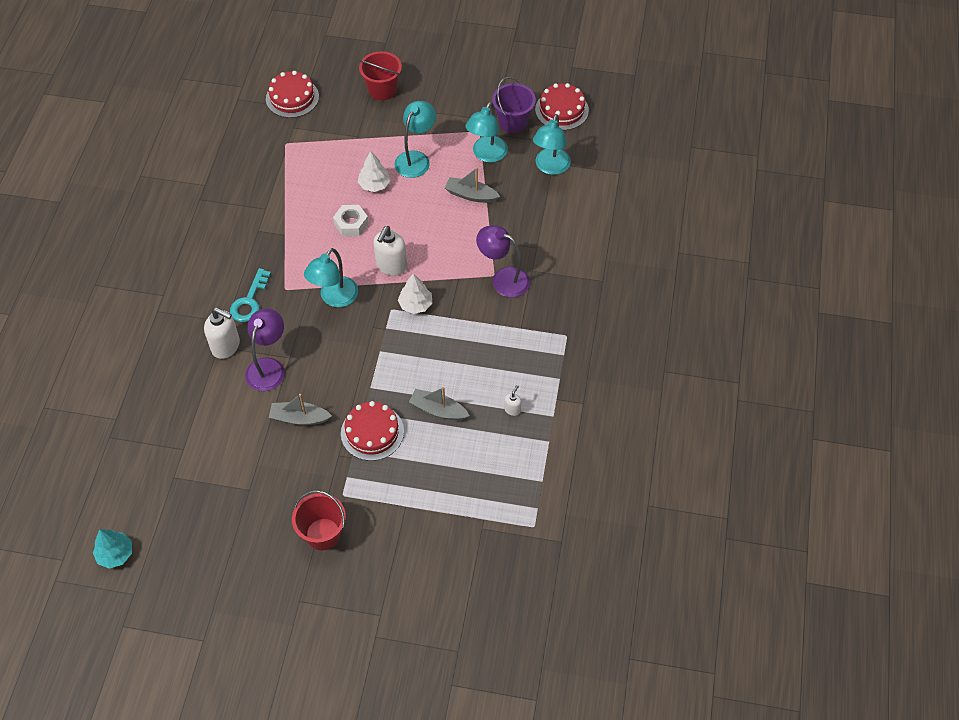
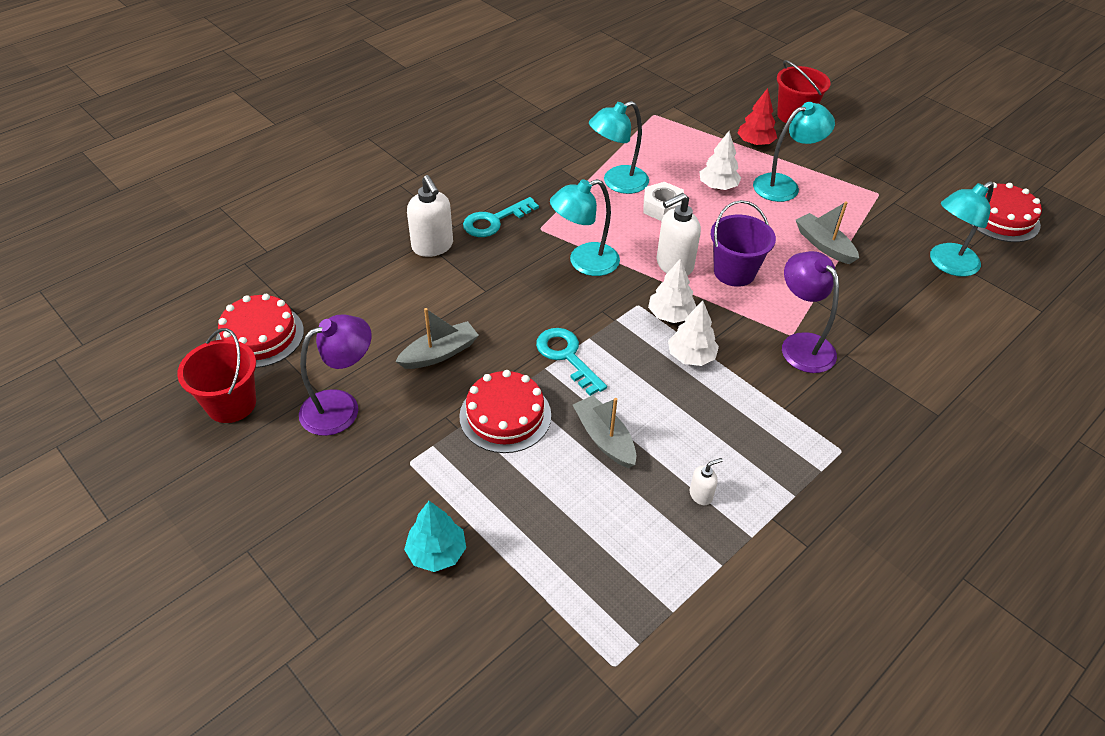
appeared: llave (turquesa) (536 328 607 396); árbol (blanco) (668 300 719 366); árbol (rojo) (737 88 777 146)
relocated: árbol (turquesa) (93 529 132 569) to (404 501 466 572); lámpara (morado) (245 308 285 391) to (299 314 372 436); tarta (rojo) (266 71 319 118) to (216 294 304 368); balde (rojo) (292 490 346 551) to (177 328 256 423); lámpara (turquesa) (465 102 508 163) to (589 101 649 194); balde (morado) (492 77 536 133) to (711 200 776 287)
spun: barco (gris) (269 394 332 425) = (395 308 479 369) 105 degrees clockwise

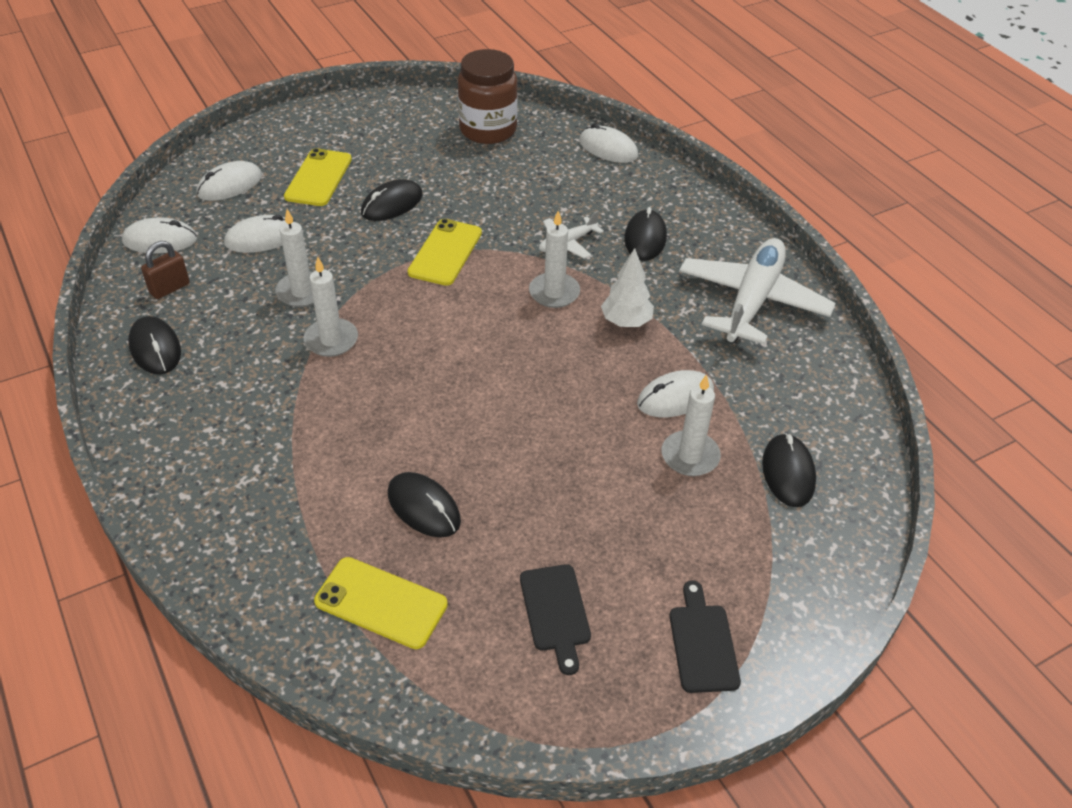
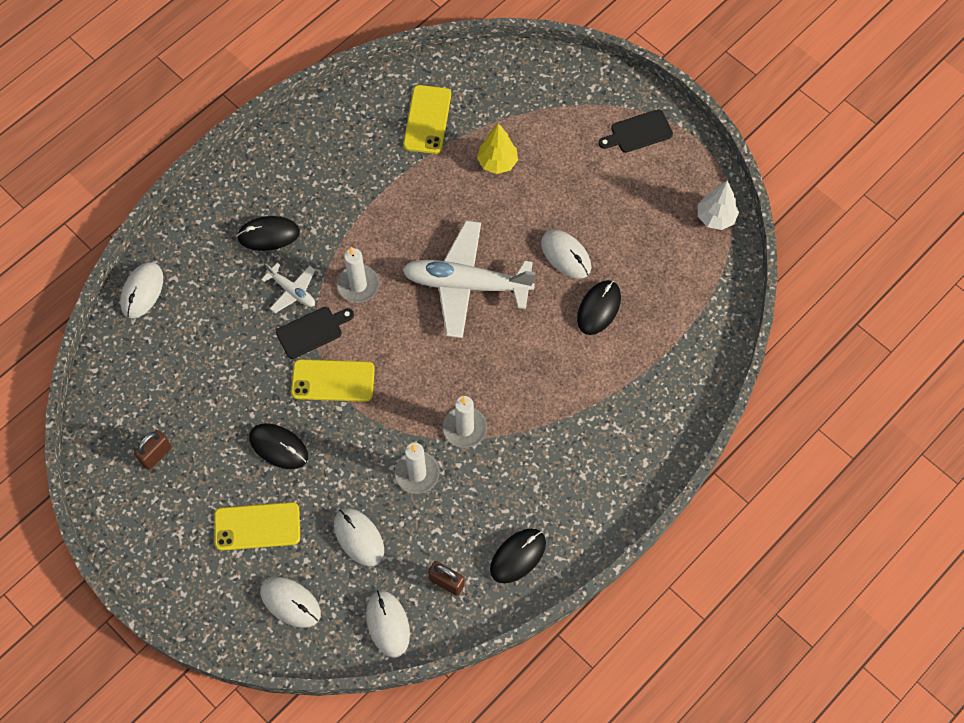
missing: tarro (marrón) (458 49 518 144); ratón (negro) (762 433 816 507)
appeared: candado (marrón) (134 430 172 470)
relocated: móvil (amarillo) (314 557 448 649) to (403 85 451 154); tabla de cortar (negro) (520 564 591 675) to (276 307 354 359); árbol (blanco) (601 248 654 327) to (698 180 739 230); ratón (blanco) (637 370 714 417) to (541 230 591 279); avión (blanco) (679 238 836 344) to (402 221 536 338)
exchanged: vela (blanco) (662 374 721 476) to árbol (amarillo) (477 123 518 174)

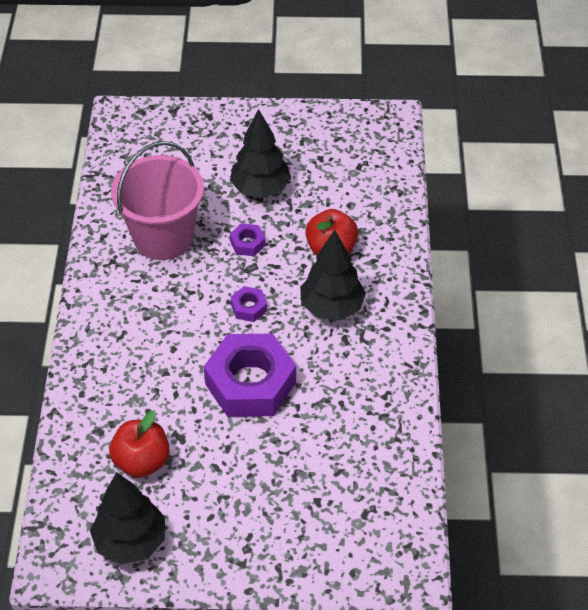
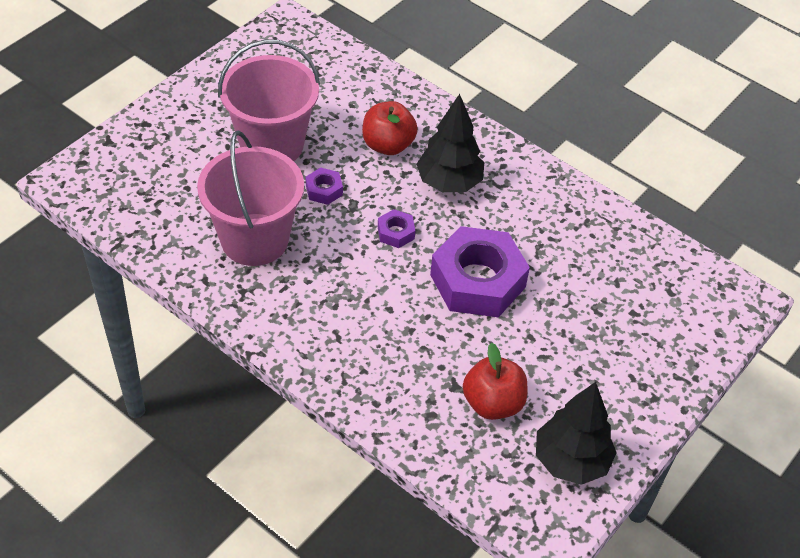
exchanged: árbol (negro) (230 109 291 198) to balde (rosa) (218 40 320 161)

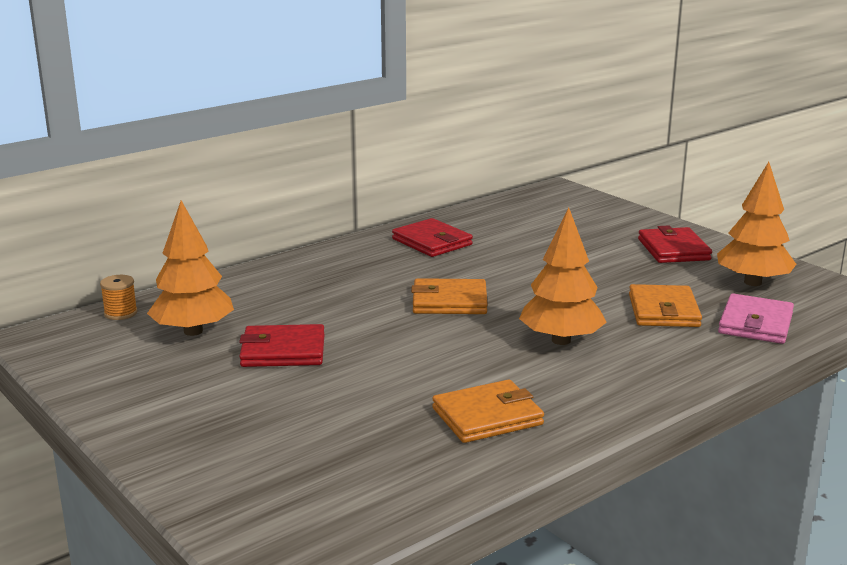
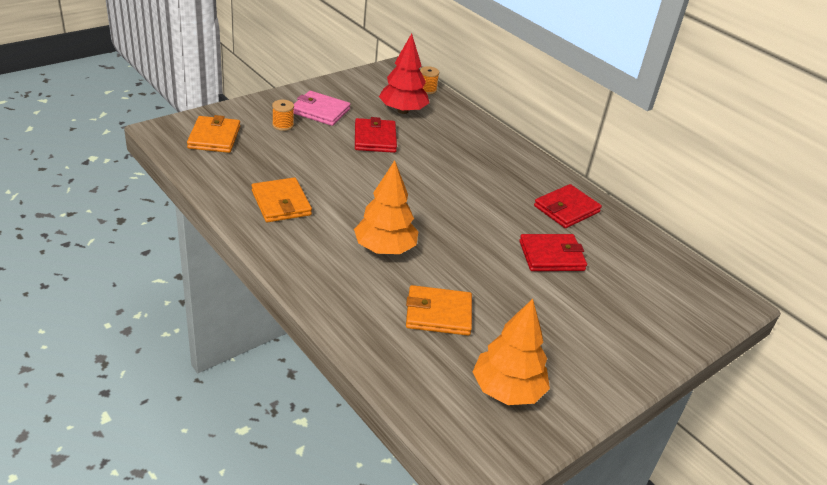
appeared: carrete (naranja) (272 100 294 131)
relocated: cartera (naranja) (411 278 487 314) to (187 115 240 153); cartera (rojo) (638 225 712 263) to (519 234 587 271); cartera (rosa) (718 293 794 344) to (293 91 350 126)
colour: árbol (naranja) (147 200 234 336) to árbol (rojo) (379 33 429 114)

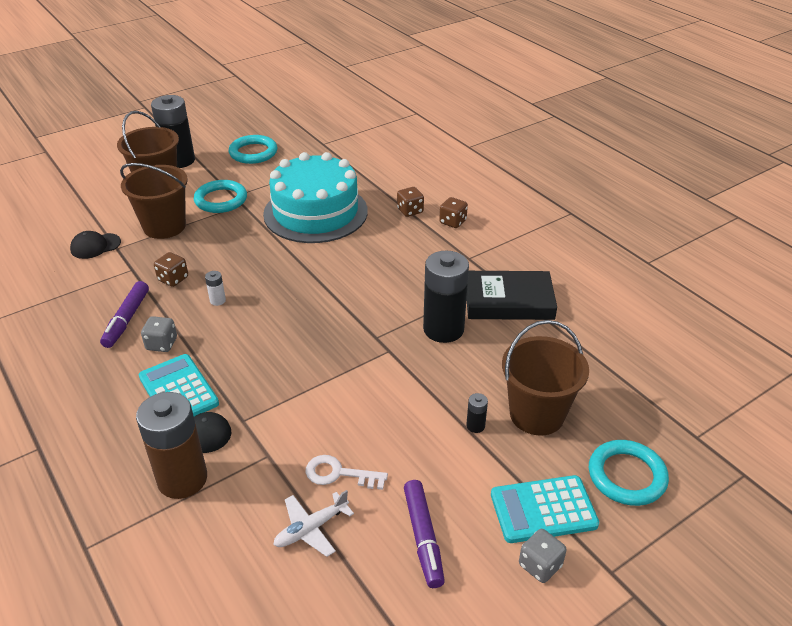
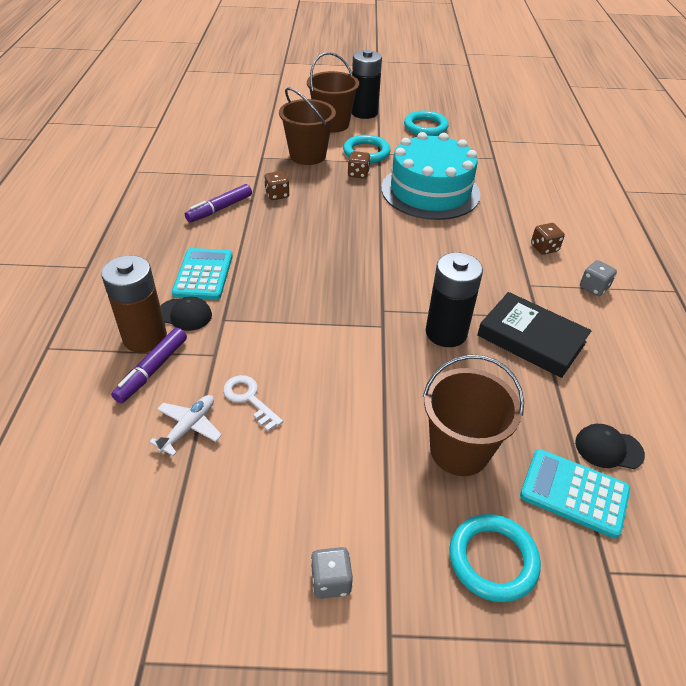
missing: pila (blanco) (205 271 226 306); pila (negro) (466 393 488 433)
relocated: gorra (negro) (70 231 121 259) to (575 424 645 469); dado (gris) (141 316 177 352) to (580 260 617 296); dado (marrón) (397 187 424 217) to (348 151 371 179); rotulador (morado) (404 480 445 588) to (111 328 187 403); calculadora (turquesa) (491 475 599 543) to (520 449 630 538)
spun: avión (blanco) (273 490 354 557) = (149 395 222 456) 120 degrees clockwise

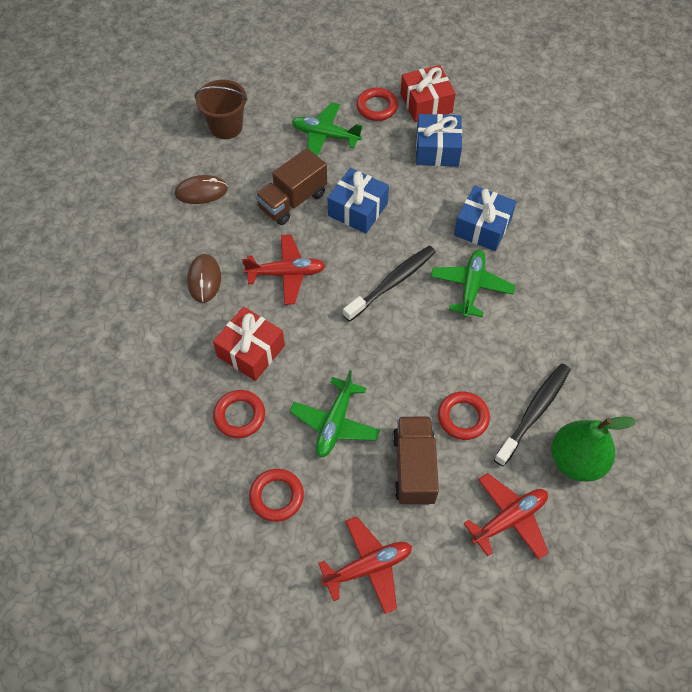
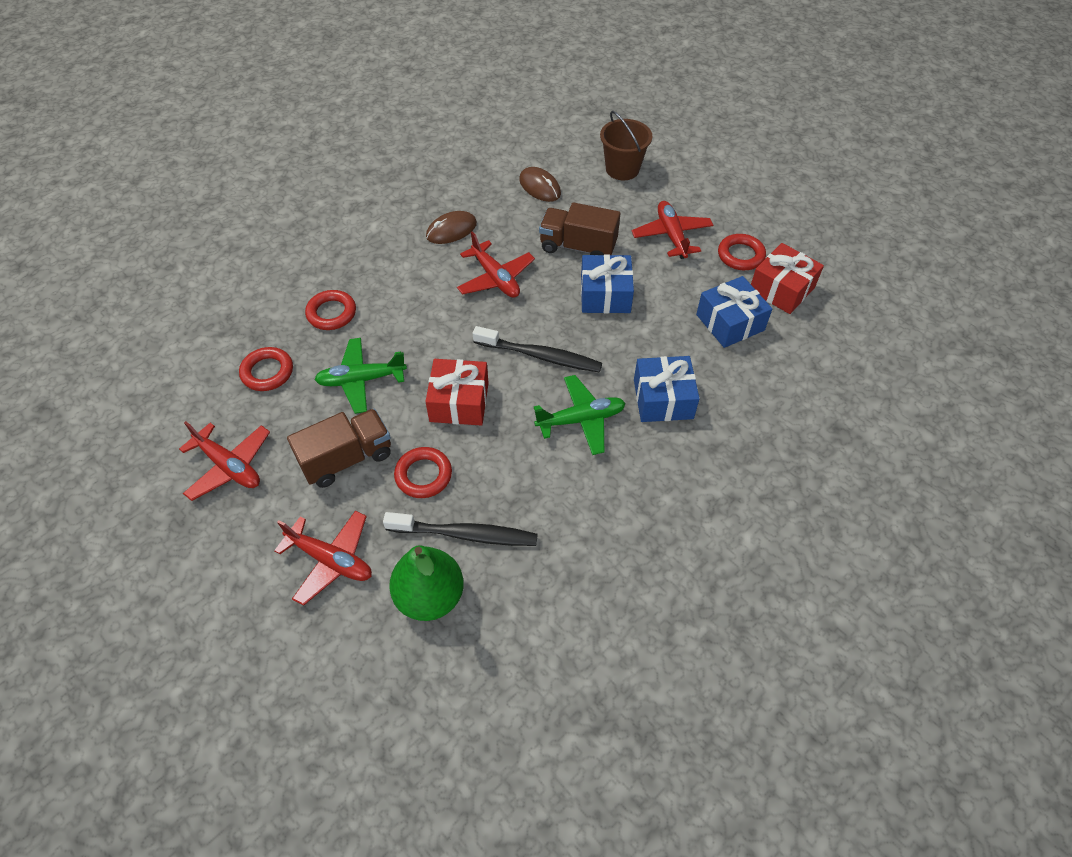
relocated: regalo (rojo) (213 307 285 381) to (425 359 488 426)
colour: avión (verde) (292 102 363 156) to avión (rojo) (632 201 713 259)

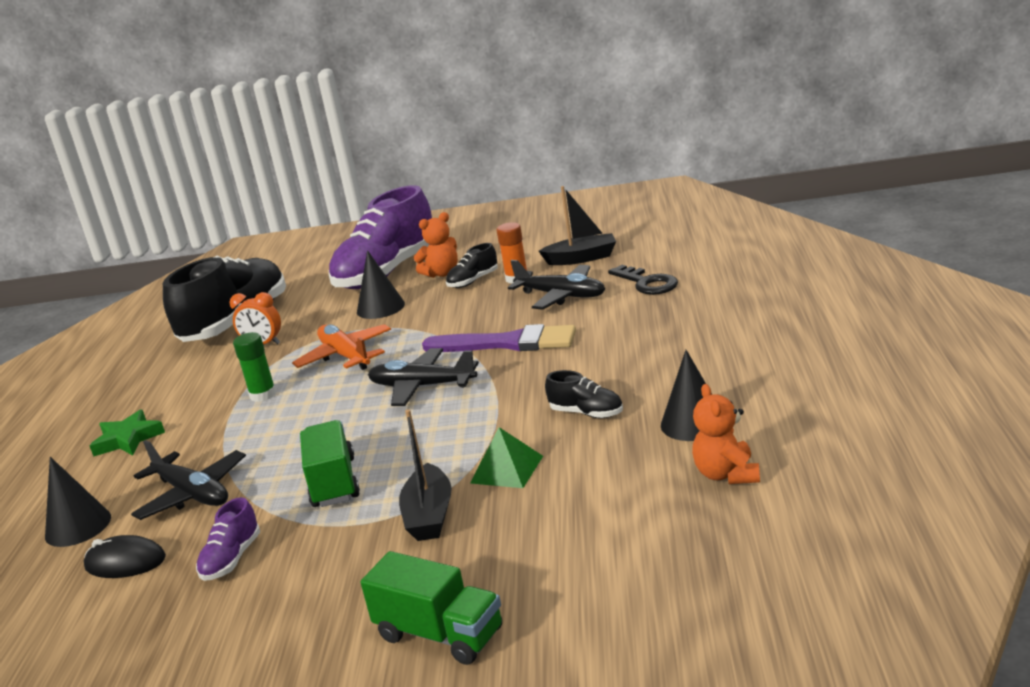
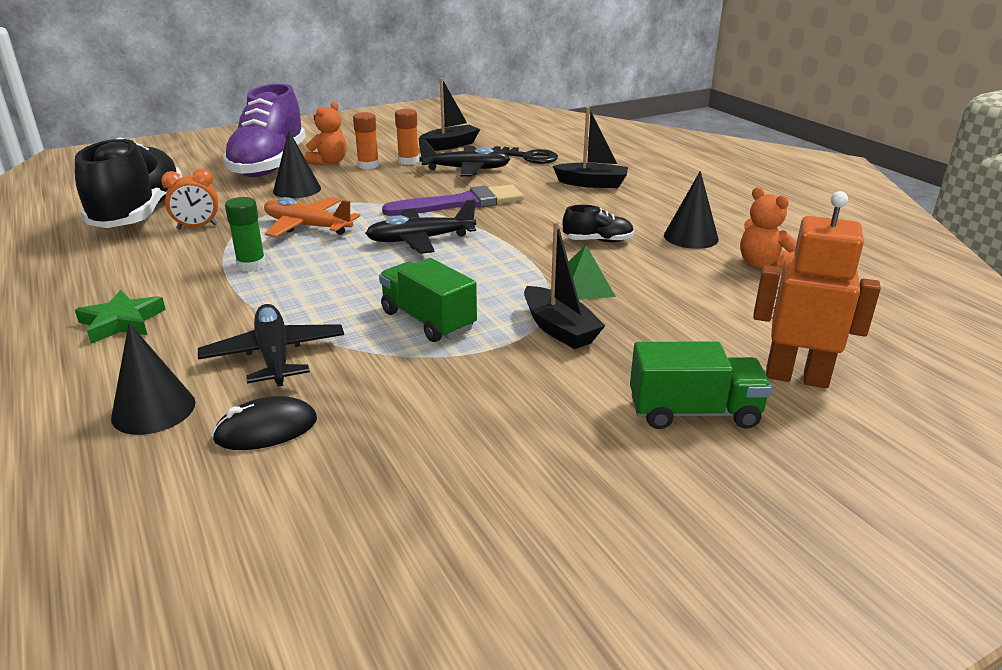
missing: zapato (morado) (196 497 260 581)
appeared: barco (negro) (553 107 628 188); robot (naranja) (753 191 881 388)
exchanged: zapato (negro) (446 243 498 288) to barra de pegamento (naranja) (353 112 379 169)
spun: avión (negro) (131 440 246 520) = (198 304 344 387) 120 degrees counterclockwise

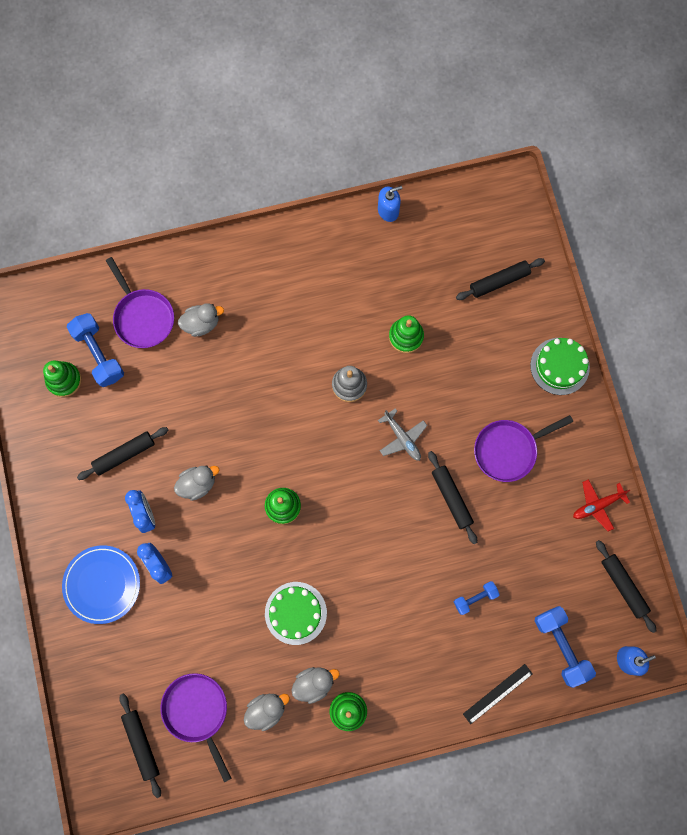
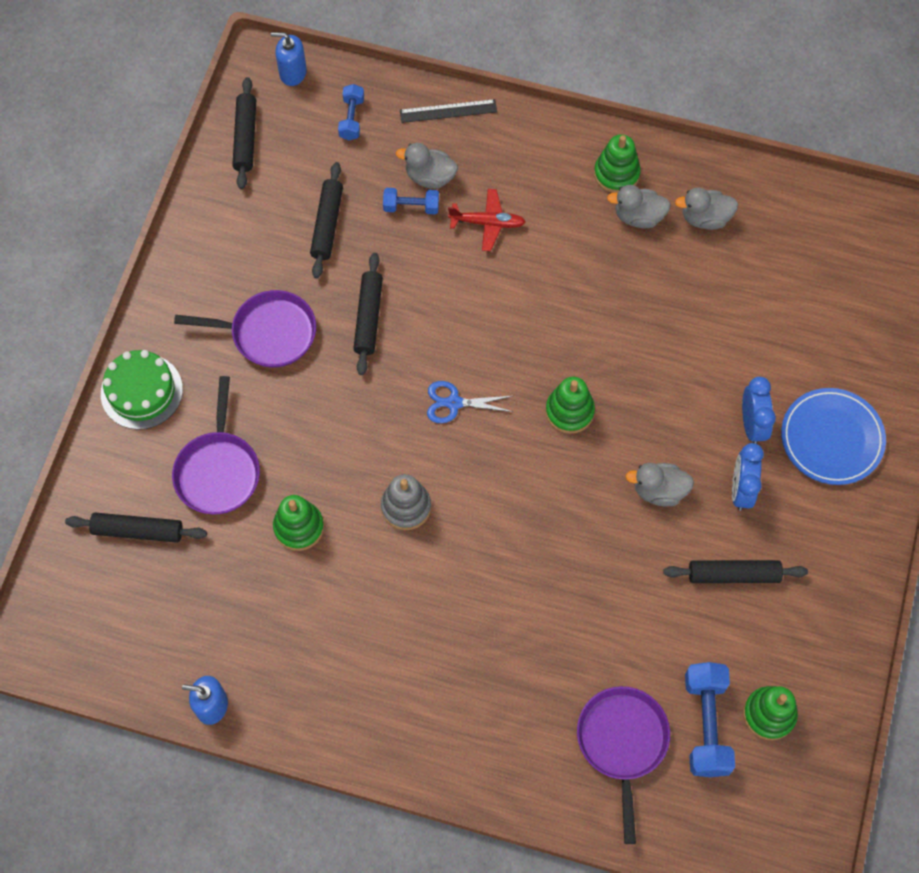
missing: tarta (verde) (265 582 327 645); avión (gris) (378 408 427 461)
appeared: tijeras (azul) (427 381 513 423)
relocated: rodillo (negro) (119 693 161 798) to (310 162 343 279); sartén (morado) (160 673 232 783) to (172 376 260 515); pato (gris) (178 303 224 337) to (396 143 458 189); avión (rojo) (573 479 630 531) to (448 189 526 251)
size: mancuerna (azul) (535 606 596 688) = (338 84 364 140) x0.59

